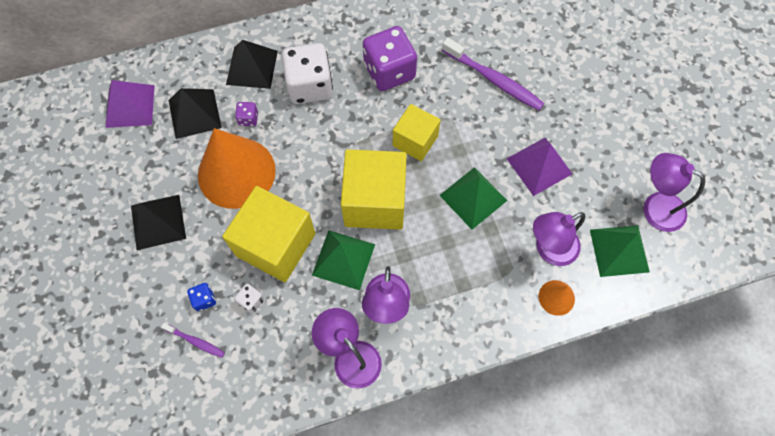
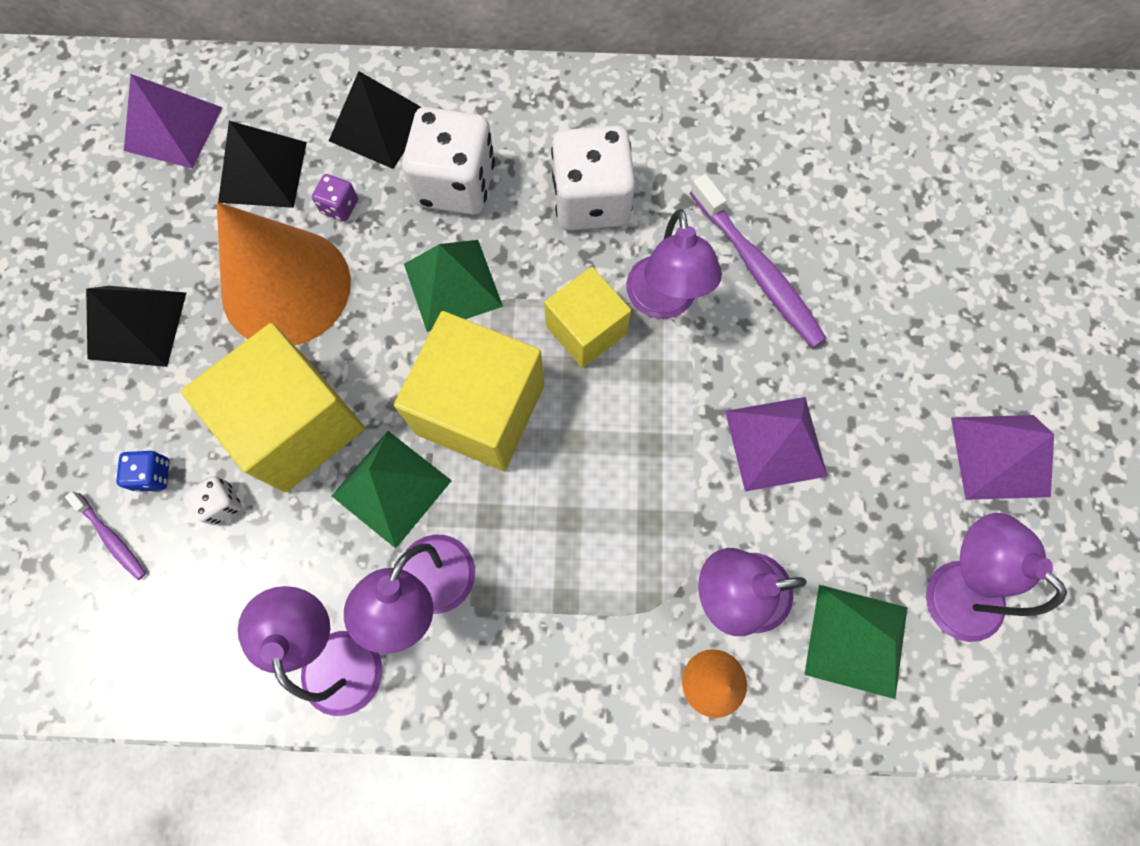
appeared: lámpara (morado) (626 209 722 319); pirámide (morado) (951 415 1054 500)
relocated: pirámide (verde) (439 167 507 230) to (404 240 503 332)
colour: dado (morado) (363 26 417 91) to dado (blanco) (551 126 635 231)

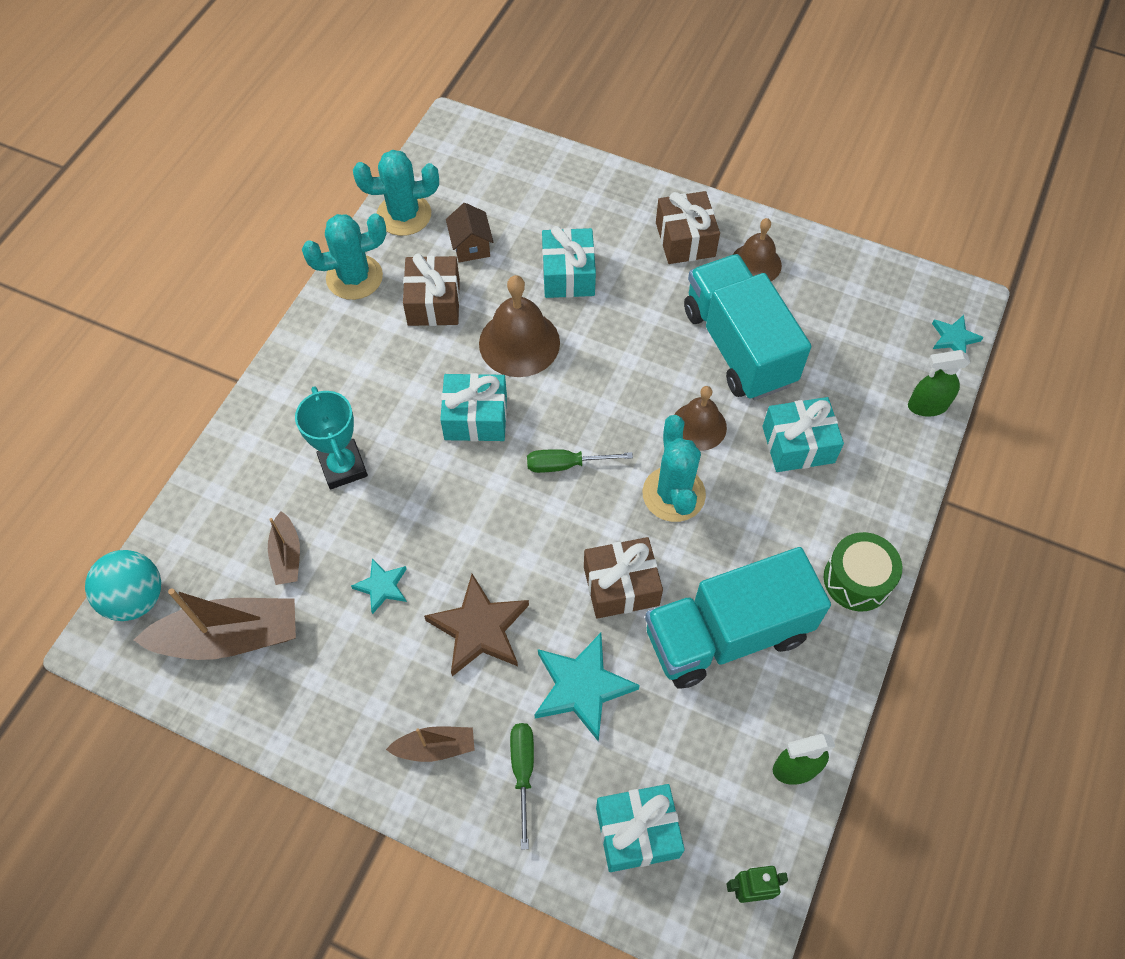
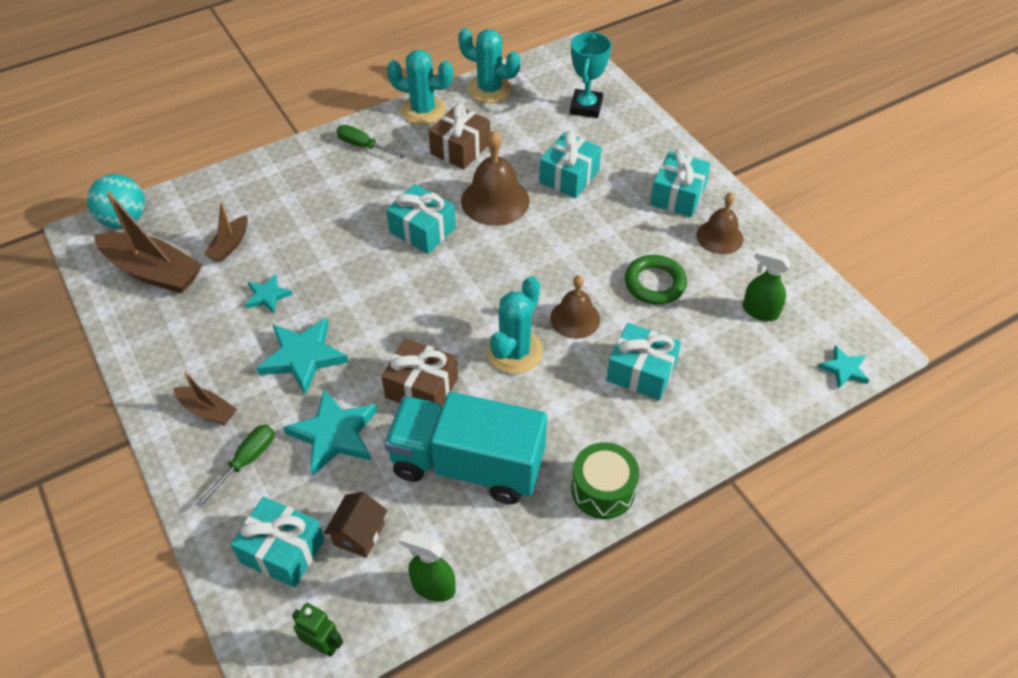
relocated: trofeo (turquesa) (295 386 368 489) to (570 32 612 118); casa (marrón) (446 203 493 262) to (324 492 388 558); destornillador (verde) (527 449 633 473) to (336 125 406 159); pulverizador (verde) (908 350 970 417) to (743 248 791 321)
exchanged: camión (turquesa) (684 254 811 400) to anillo (verde) (625 255 687 305)
colour: estrella (marrón) (424 574 529 676) to estrella (turquesa) (257 317 349 395); regalo (marrón) (656 191 720 264) to regalo (turquesa) (650 149 711 217)

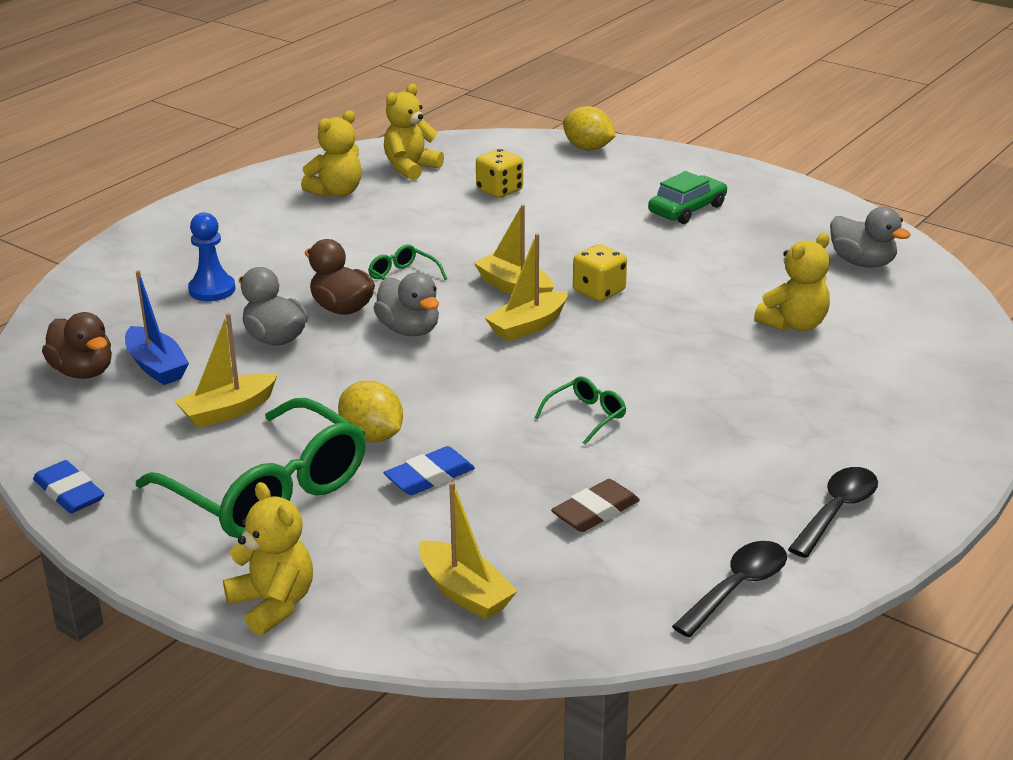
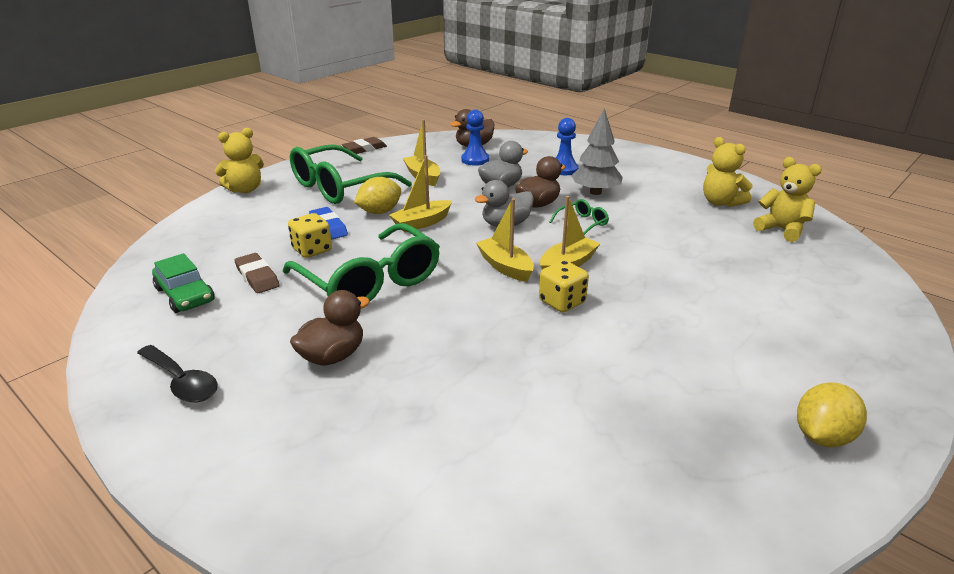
missing: cuchara (negro) (672 541 787 637); osito (amarillo) (754 233 830 331); pato (gris) (830 207 911 268)
appeared: pato (marrón) (290 290 370 366); árbol (gris) (571 108 622 195)
relocated: barco (amarillo) (419 482 517 620) to (389 155 452 232); dado (amarillo) (476 149 523 198) to (288 213 332 258); limón (amarillo) (563 106 615 150) to (797 382 867 447); coche (verde) (648 171 727 224) to (152 253 215 313)
exchanged: barco (azul) (125 270 189 385) to peón (azul) (461 110 489 166)
colour: goma de borrar (azul) (33 460 104 513) to goma de borrar (marrón) (342 137 387 154)
size: gafas (verde) (535 377 626 445) = (282 223 440 301) x2.39

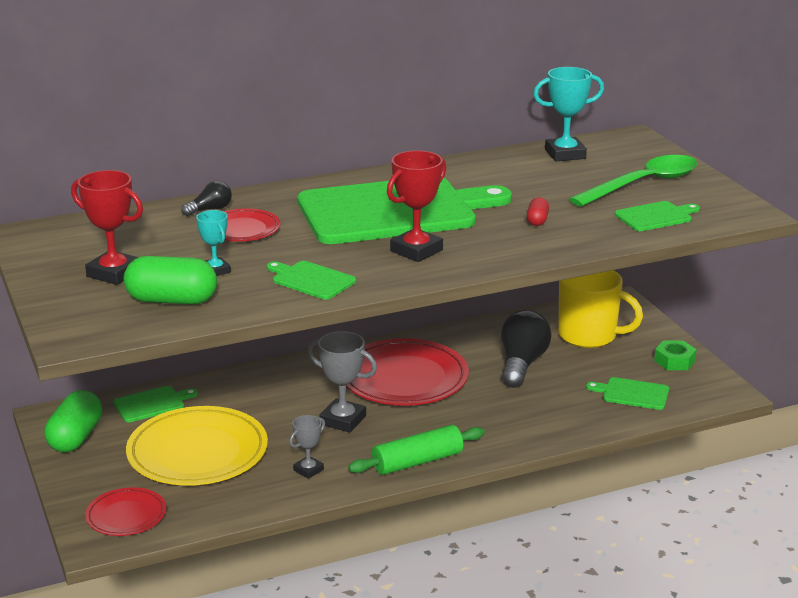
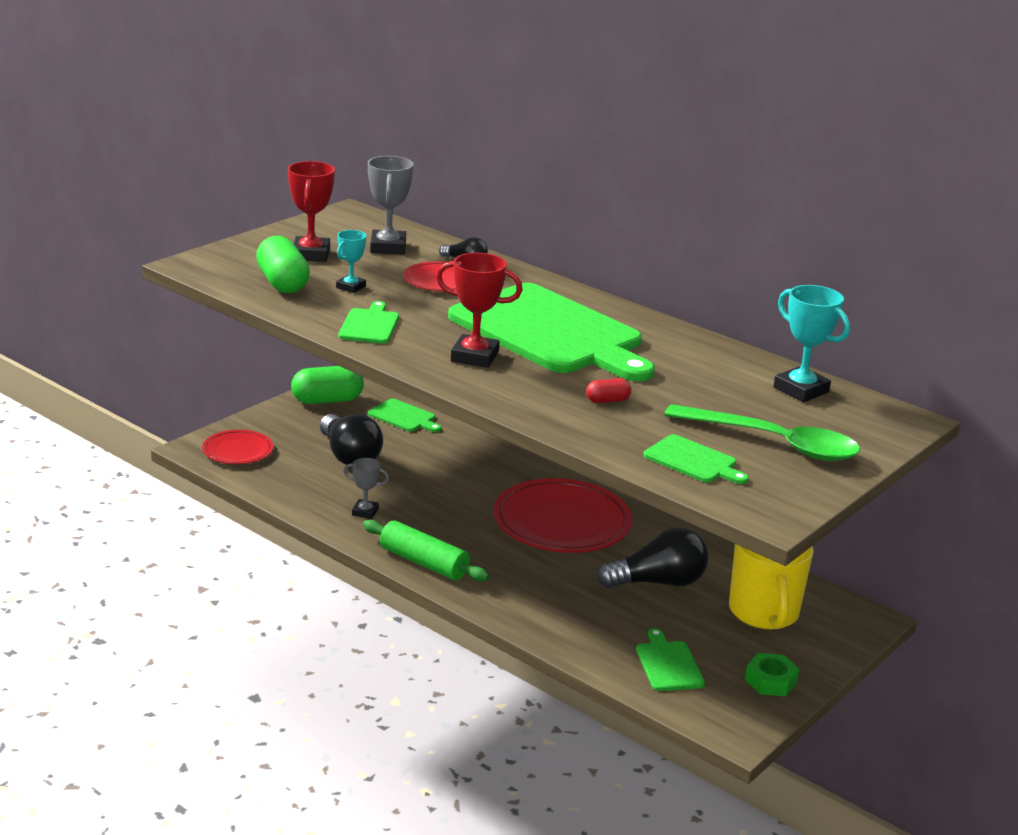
relocated: trofeo (gris) (307 331 377 433) to (368 156 414 255)
exchanged: plato (amarillo) (126 406 268 486) to bombilla (negro) (320 414 383 467)

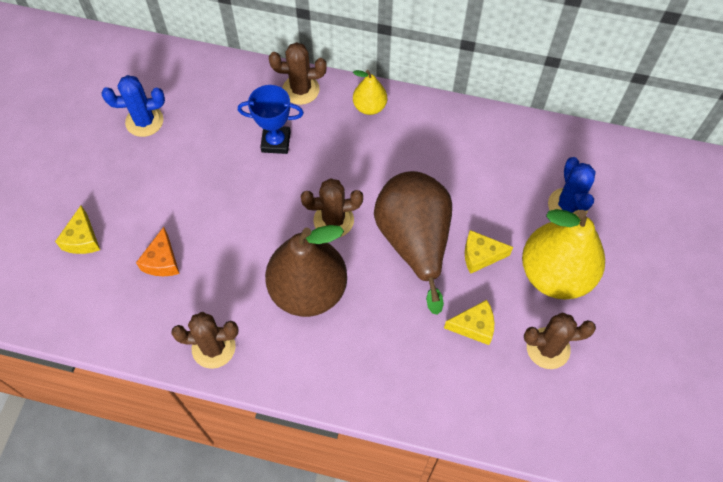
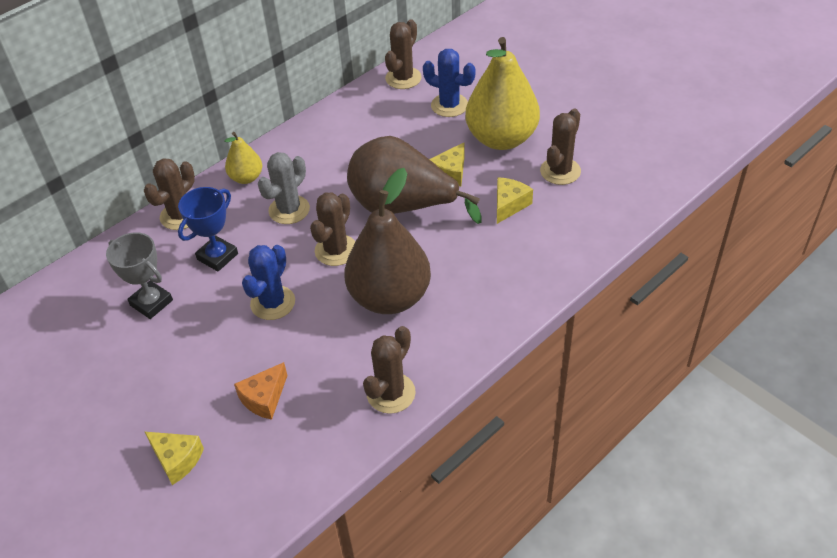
appeared: trofeo (gris) (106 232 173 319); cactus (gris) (258 152 310 224); cactus (marrón) (385 19 422 89)
relocated: cactus (azul) (102 75 165 137) to (242 245 295 320)
spun: queso (naranja) (136 227 180 276) = (234 362 288 420) 90 degrees clockwise

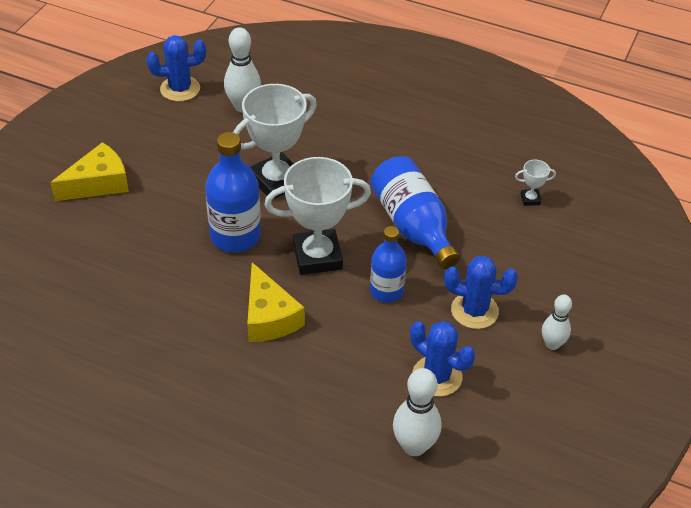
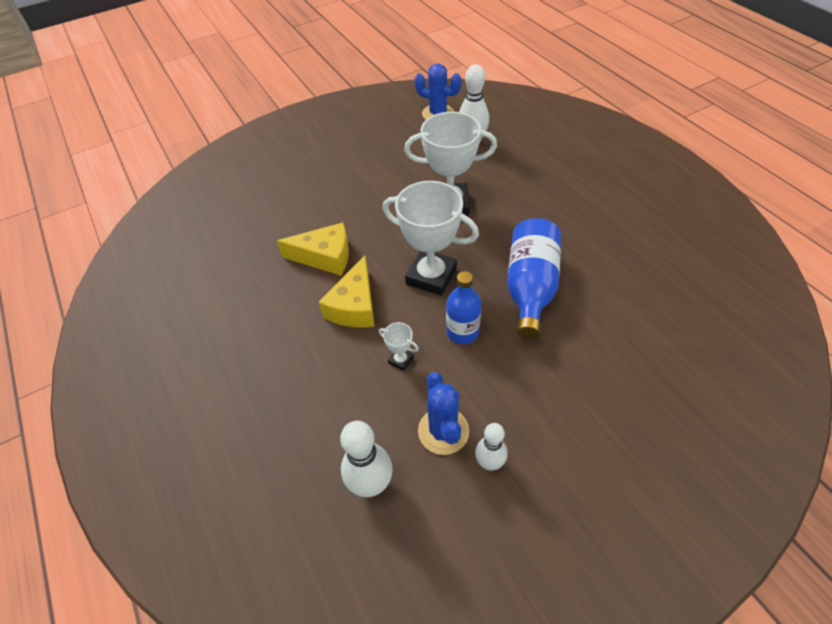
missing: botella (azul) (205 132 261 252); cactus (azul) (444 256 518 329)
relocated: queso (amarillo) (50 142 129 201) to (277 222 349 276); trofeo (blanco) (515 160 556 206) to (379 322 419 371); bolo (blanco) (542 294 572 350) to (475 423 508 471)

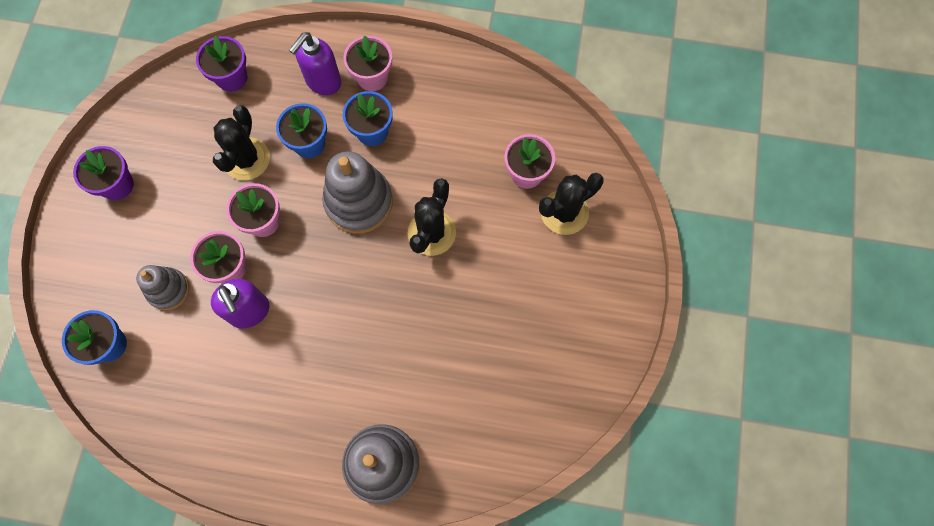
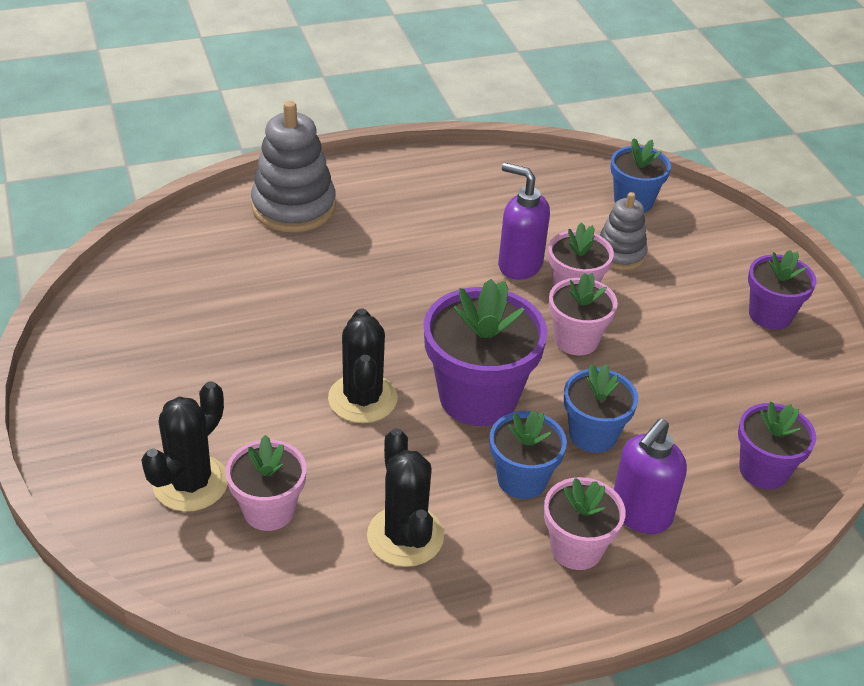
relocated: cactus (negro) (213 105 270 181) to (367 428 444 567)
exchanged: juguete apilable (gris) (322 151 393 234) to maceta (morado) (423 279 548 426)
spun: dispensador de jabón (morado) (289 32 341 95) = (614 419 687 534) 150 degrees counterclockwise

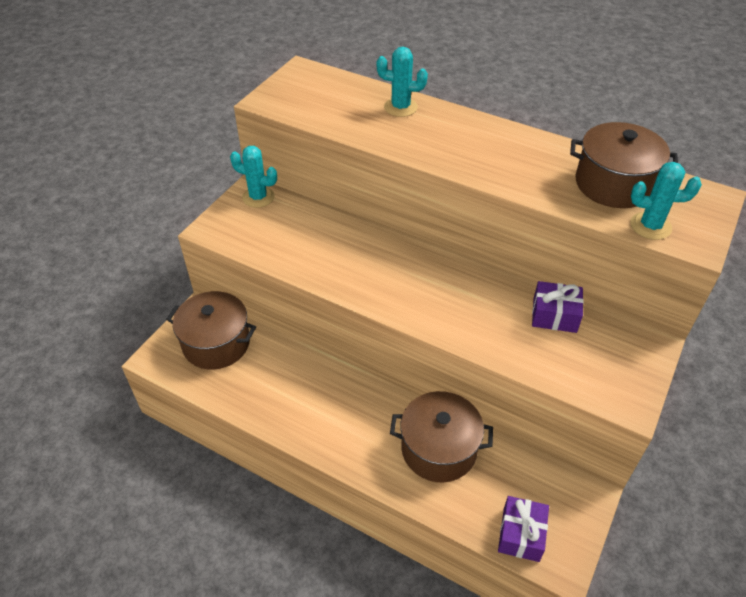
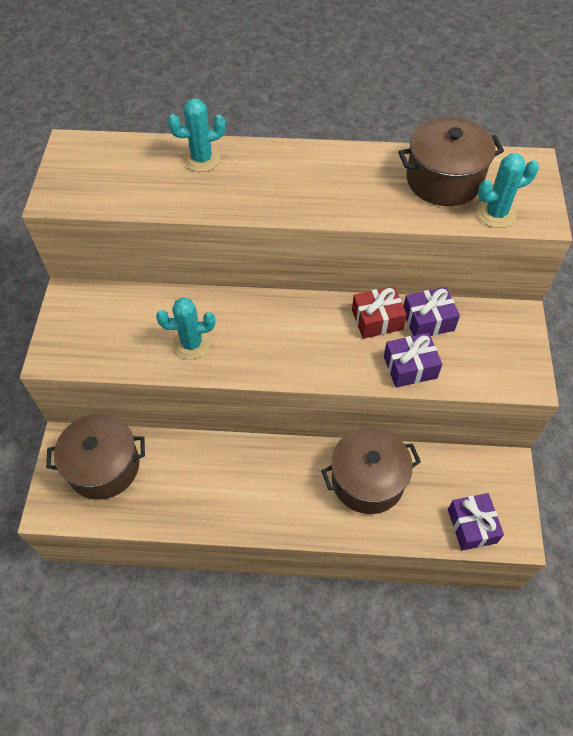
appeared: regalo (rojo) (352 286 407 339); regalo (morado) (384 333 442 387)
relocated: cactus (turquesa) (230 146 277 208) to (156 297 215 360)

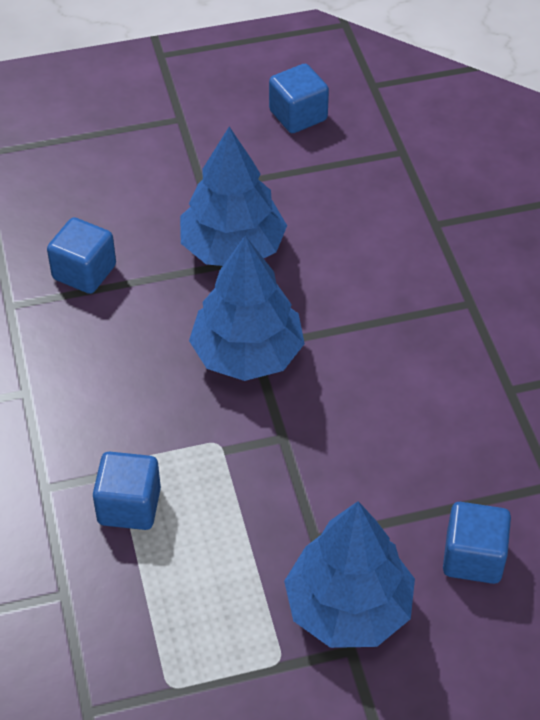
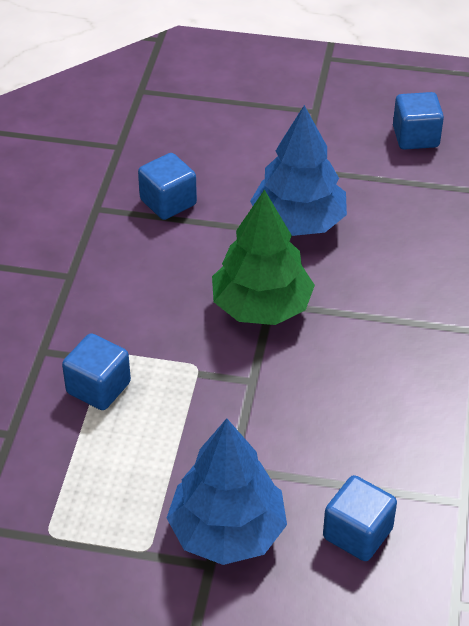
colour: árbol (azul) (189 236 305 381) to árbol (verde) (212 190 315 325)

